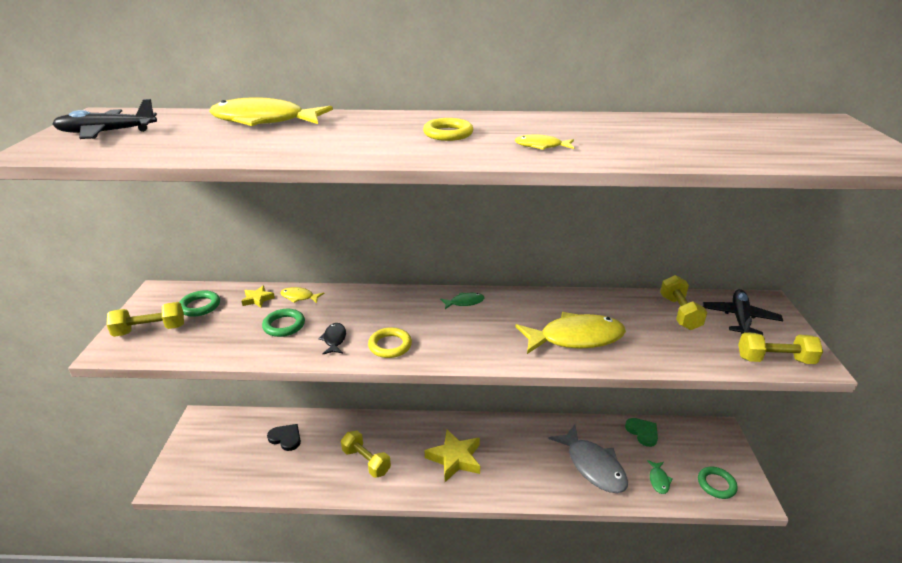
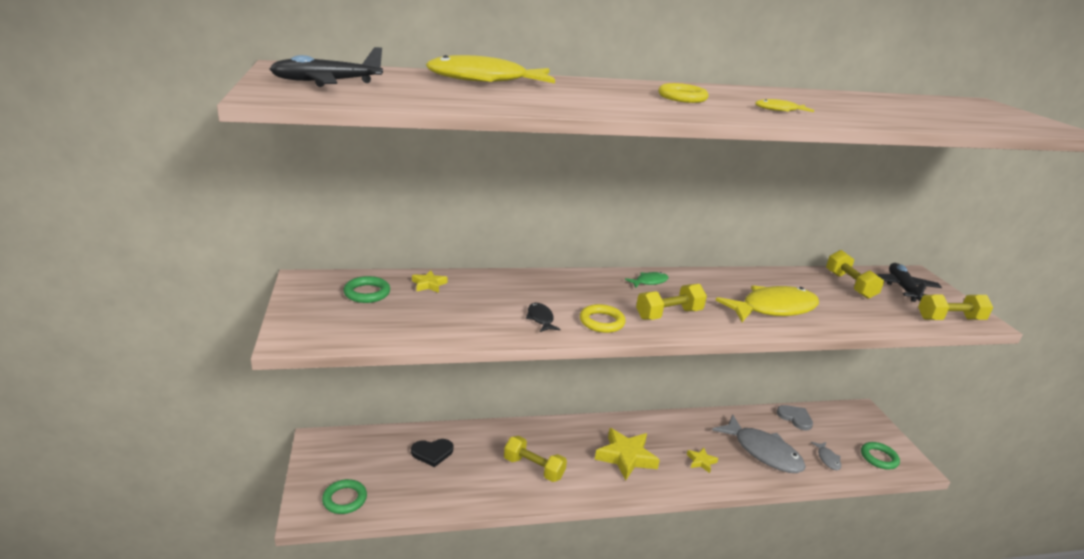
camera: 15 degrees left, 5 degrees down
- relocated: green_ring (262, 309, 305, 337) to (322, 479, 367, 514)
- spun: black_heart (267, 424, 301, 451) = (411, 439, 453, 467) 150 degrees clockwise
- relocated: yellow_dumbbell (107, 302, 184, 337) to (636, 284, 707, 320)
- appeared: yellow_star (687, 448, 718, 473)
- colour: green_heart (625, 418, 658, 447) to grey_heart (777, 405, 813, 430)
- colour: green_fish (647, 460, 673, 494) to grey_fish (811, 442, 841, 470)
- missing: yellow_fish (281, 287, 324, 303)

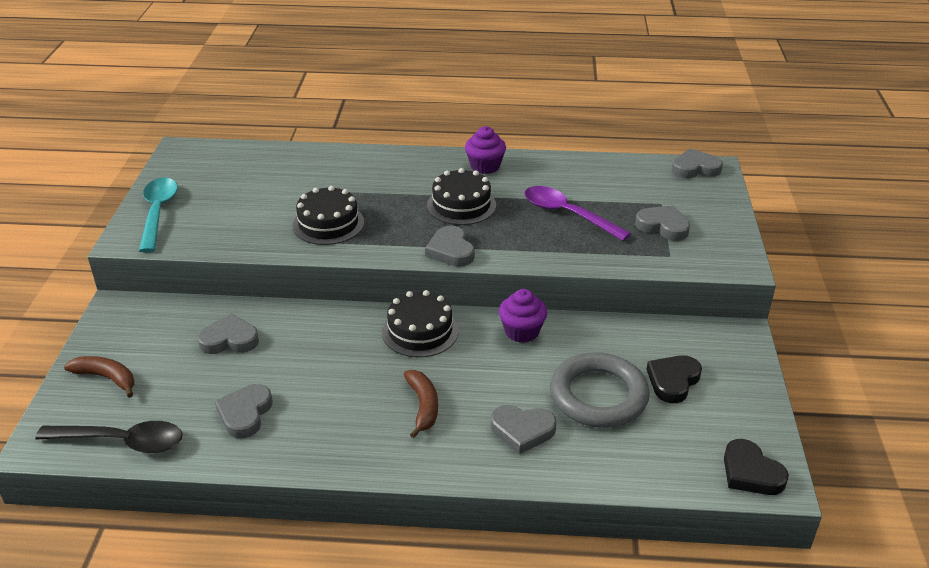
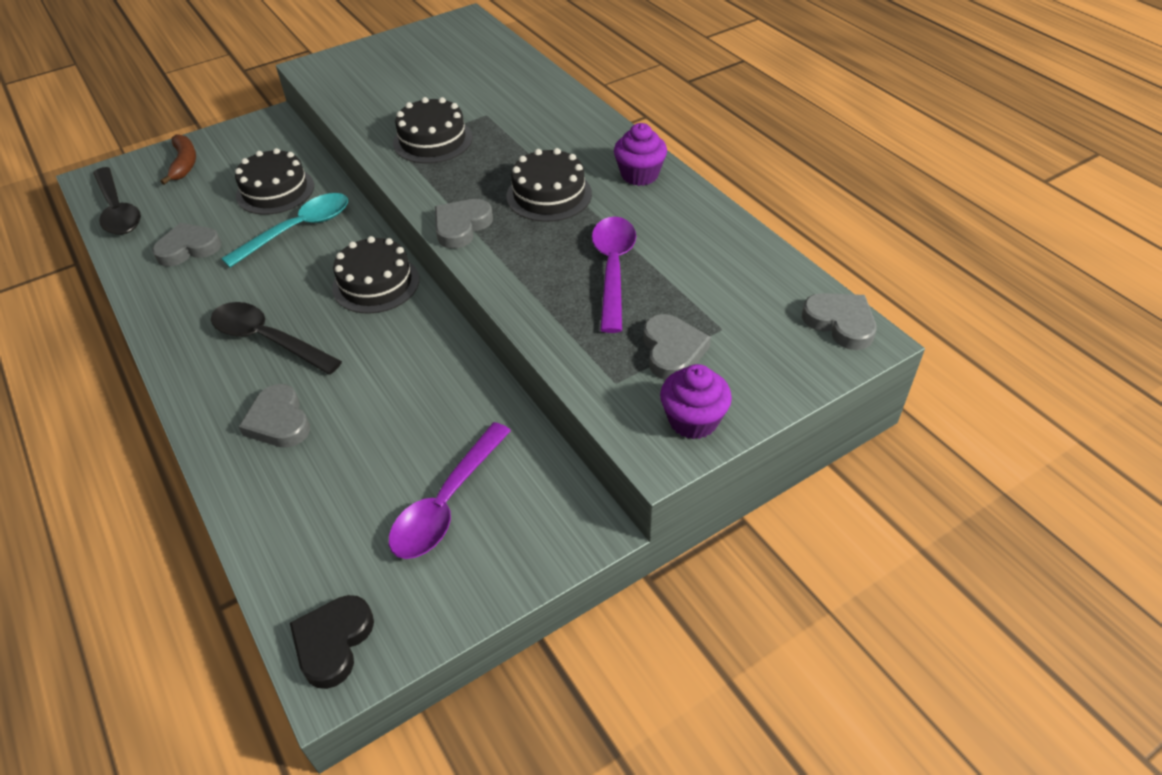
camera: 55 degrees right, 10 degrees up
- exchanged: brown_banana (404, 370, 438, 438) to black_spoon (211, 302, 342, 375)
- relocated: turquoise_spoon (139, 177, 178, 252) to (221, 193, 348, 268)
- exchanged: grey_heart (197, 313, 259, 354) to black_cake (235, 148, 314, 215)
- exchanged: black_heart (646, 355, 702, 403) to purple_spoon (389, 422, 511, 559)
- relocated: purple_cupcake (499, 289, 547, 343) to (660, 364, 732, 439)
- missing: grey_ring (550, 352, 650, 428)

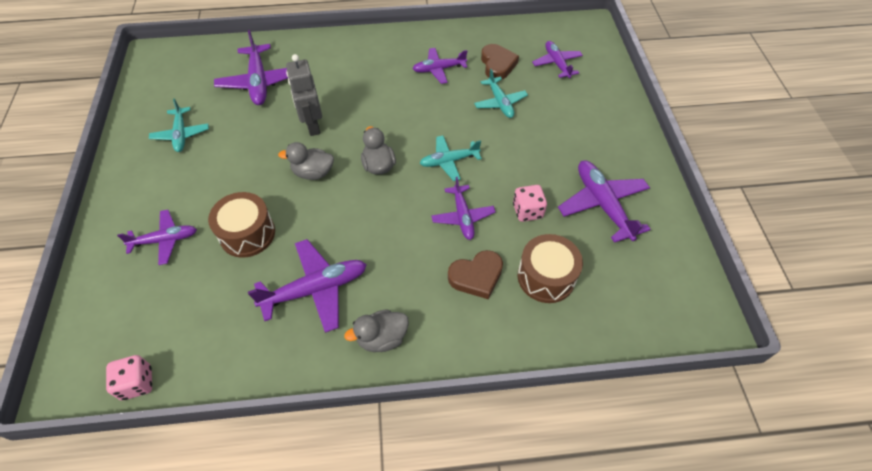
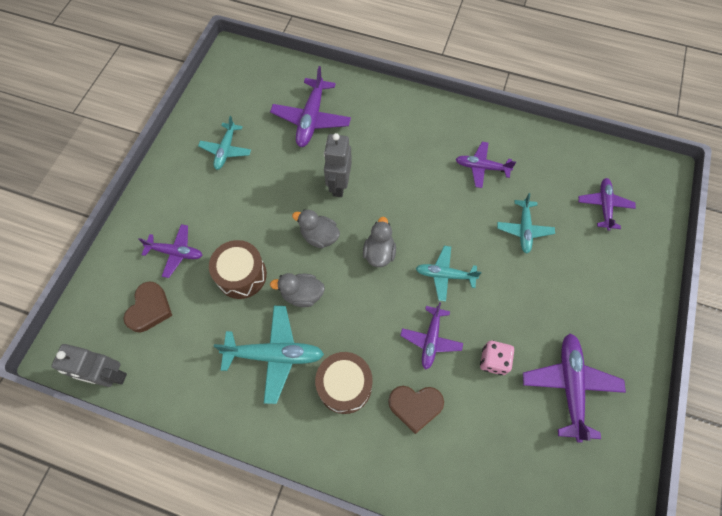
camera: 25 degrees right, 10 degrees up
- exchanged: pink_dice (106, 355, 152, 400) to grey_robot (51, 344, 127, 387)
- relocated: brown_heart (481, 44, 519, 79) to (124, 282, 172, 332)
- colour: purple_plane (248, 239, 367, 333) to turquoise_plane (214, 306, 324, 404)
- relocated: grey_duck (344, 309, 409, 352) to (270, 273, 325, 307)
- relocated: brown_drum (518, 234, 583, 303) to (315, 352, 373, 414)

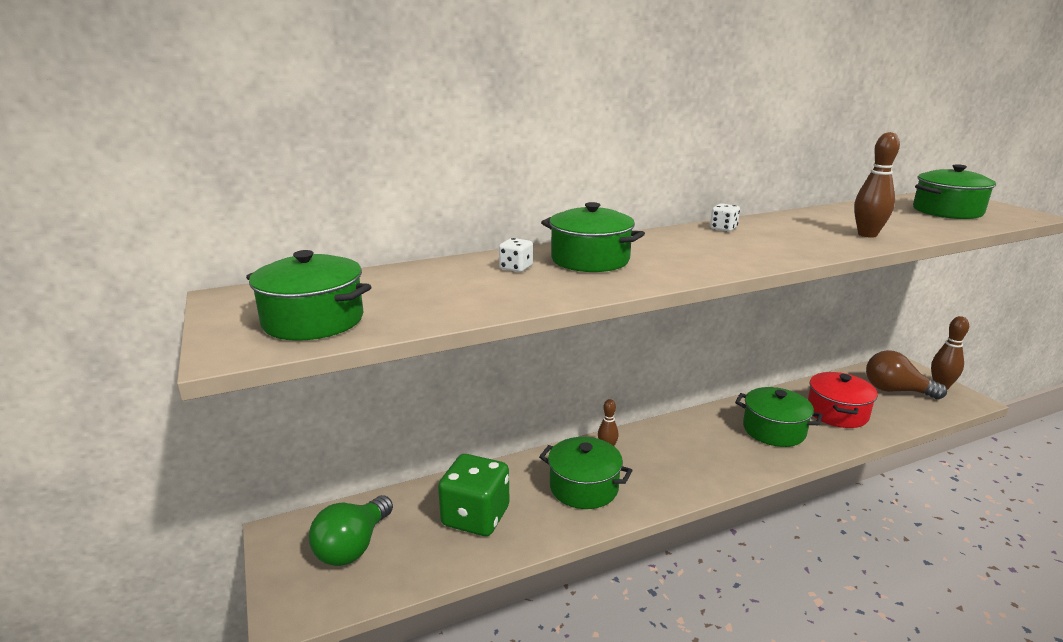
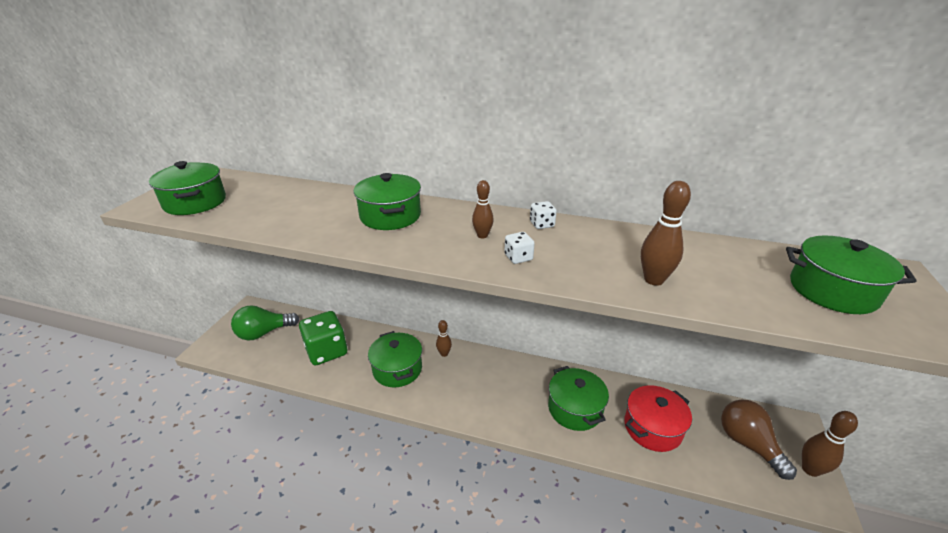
camera: 40 degrees right, 10 degrees up
- appeared: brown_bowling_pin (472, 180, 494, 238)
- relocated: white_dice (499, 238, 533, 272) to (504, 232, 535, 264)

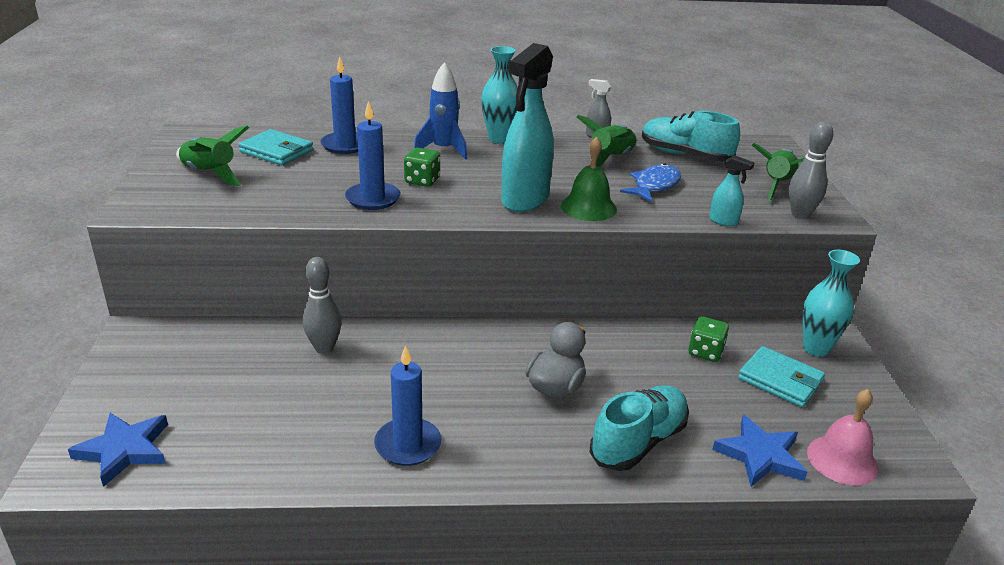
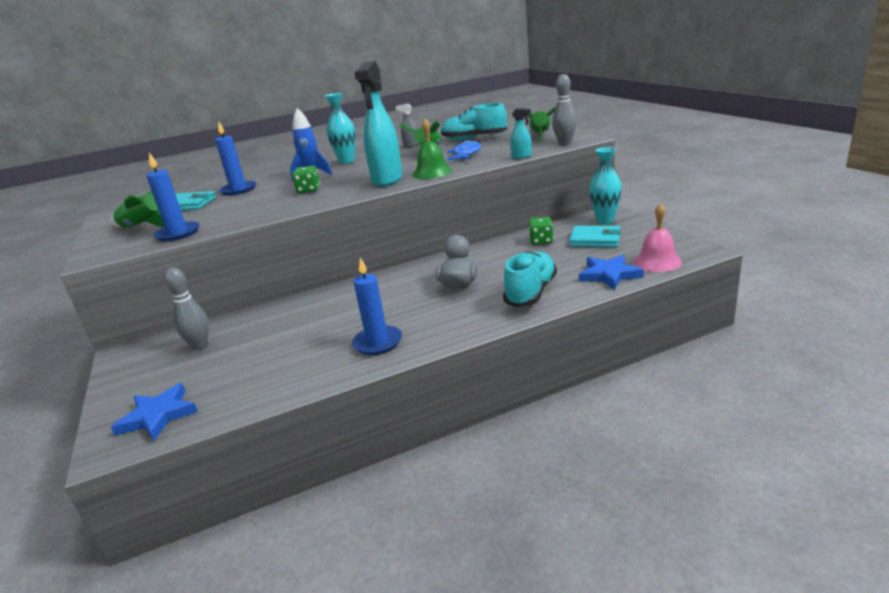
camera: 15 degrees left, 5 degrees down
- relocated: blue_candle (345, 101, 400, 210) to (146, 153, 200, 241)
- relocated: grey_bowling_pin (303, 257, 342, 354) to (165, 268, 209, 350)

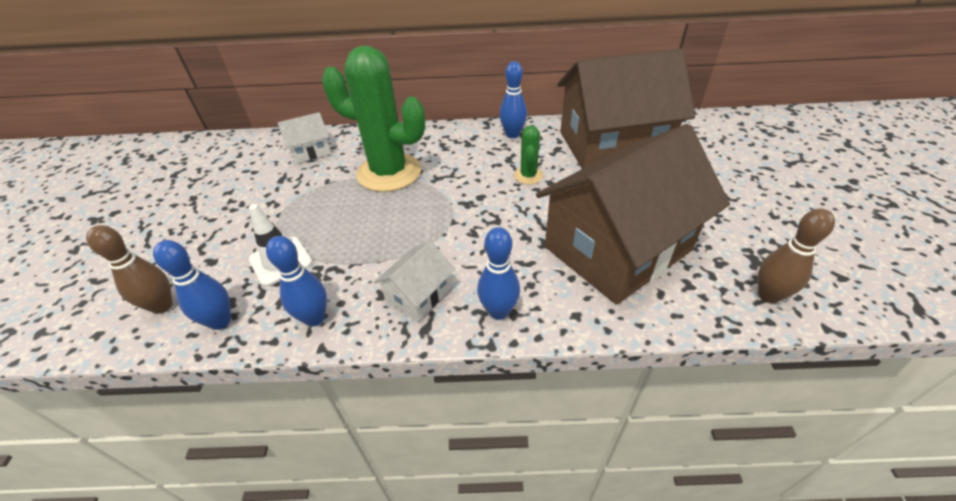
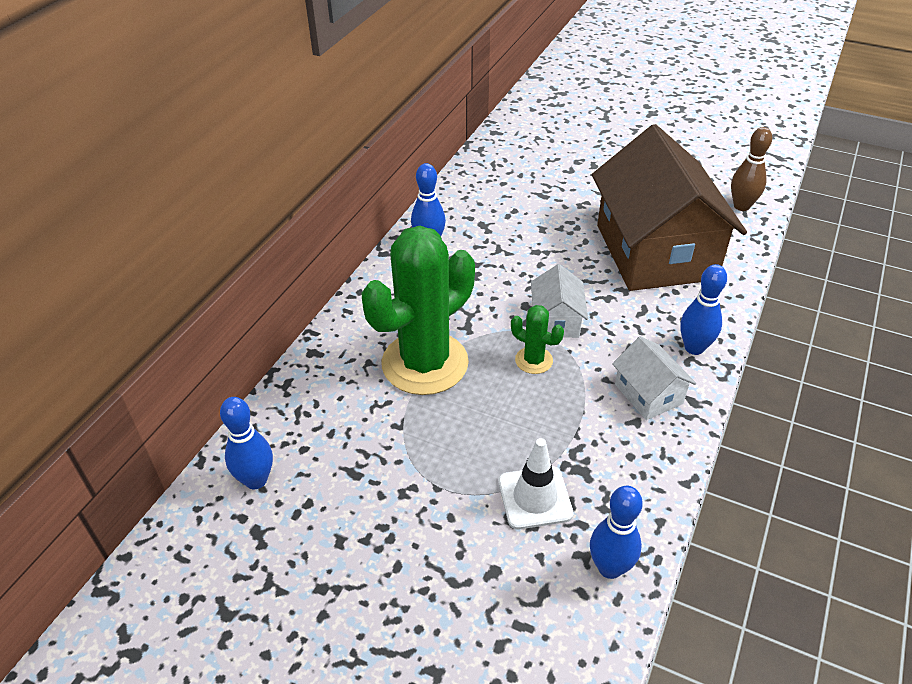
camera: 65 degrees left, 0 degrees up
- relocated: blue_bowling_pin (266, 236, 327, 326) to (220, 397, 273, 489)
- relocated: green_cactus (514, 125, 543, 184) to (511, 305, 564, 374)
- relocated: white_house (278, 112, 331, 164) to (531, 264, 588, 338)
- missing: brown_bowling_pin (86, 225, 173, 314)
- missing: brown_house (557, 49, 695, 169)

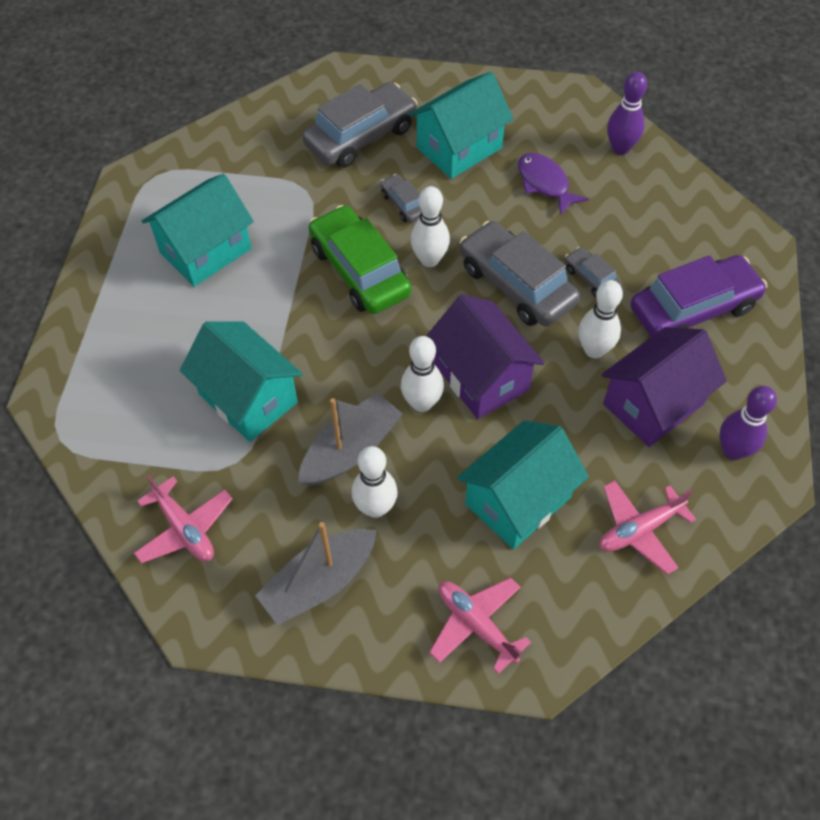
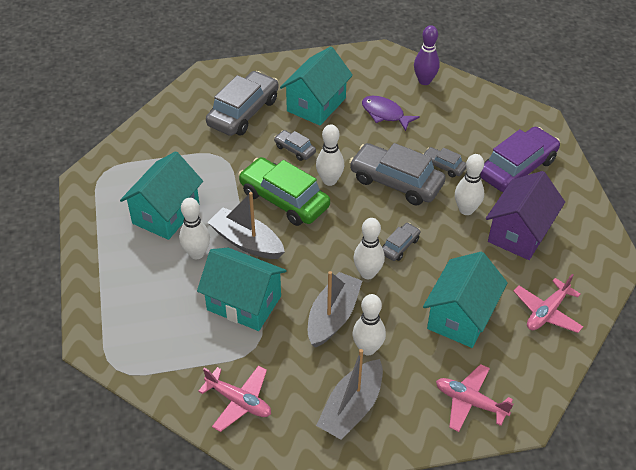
camera: 20 degrees left, 10 degrees down
- appeared: white_bowling_pin (179, 198, 210, 259)
- appeared: grey_boat (207, 192, 285, 259)
- exchanged: purple_house (426, 295, 544, 419) to grey_car (382, 223, 420, 261)
- missing: purple_bowling_pin (719, 386, 777, 460)

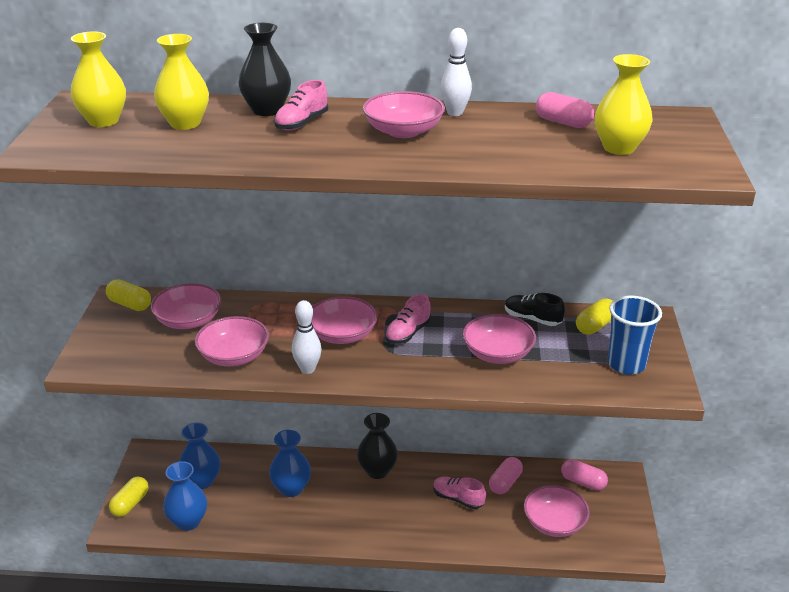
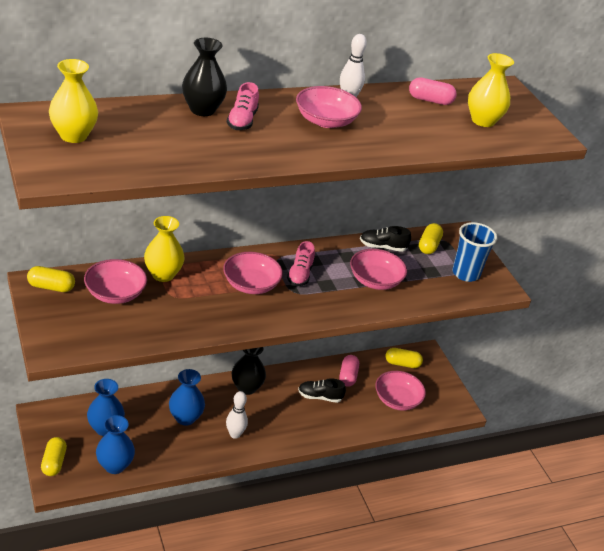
camera: 30 degrees left, 5 degrees up
- relocated: yellow_vase (154, 34, 209, 130) to (144, 216, 185, 282)
- relocated: white_bowling_pin (292, 300, 322, 374) to (226, 391, 248, 439)
- colour: pink_shoe (433, 476, 486, 509) to black_shoe (298, 378, 346, 403)
- colour: pink_capsule (561, 459, 608, 491) to yellow_capsule (386, 348, 423, 368)
- missing: pink_bowl (195, 316, 269, 366)

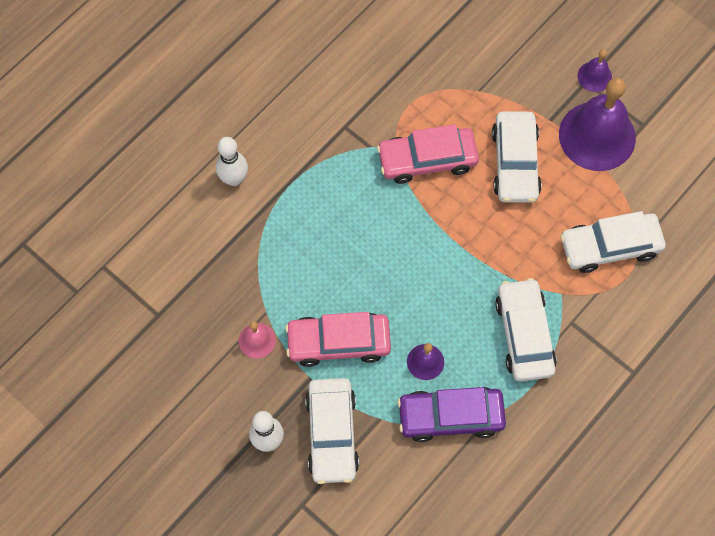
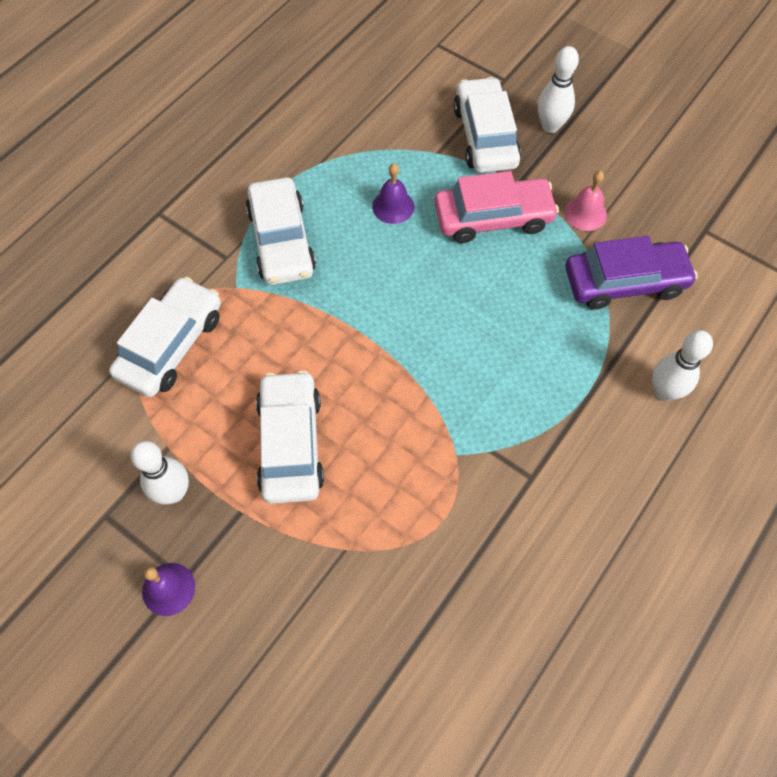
camera: 175 degrees right, 5 degrees down
- spun: white_car (560, 211, 666, 273) = (109, 277, 221, 397) 45 degrees counterclockwise
- exchanged: purple_bell (559, 78, 636, 171) to white_bowling_pin (131, 441, 189, 504)
- relocated: purple_car (397, 387, 506, 442) to (565, 236, 698, 310)
- missing: pink_car (377, 124, 479, 184)

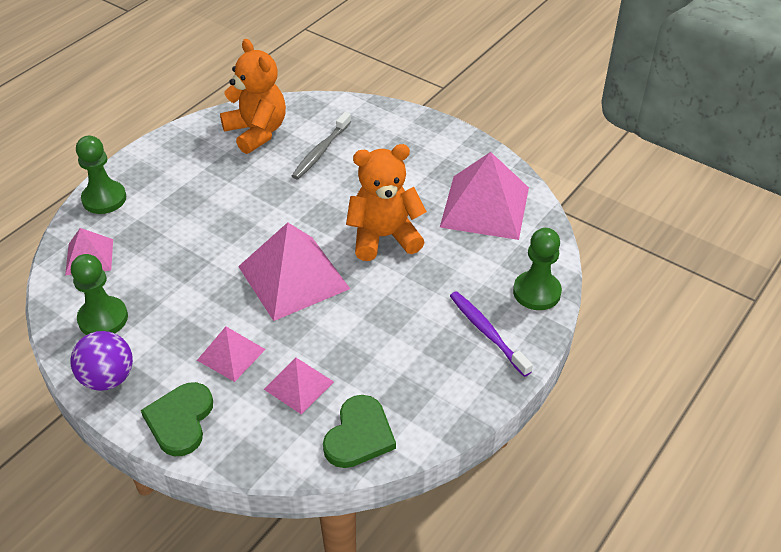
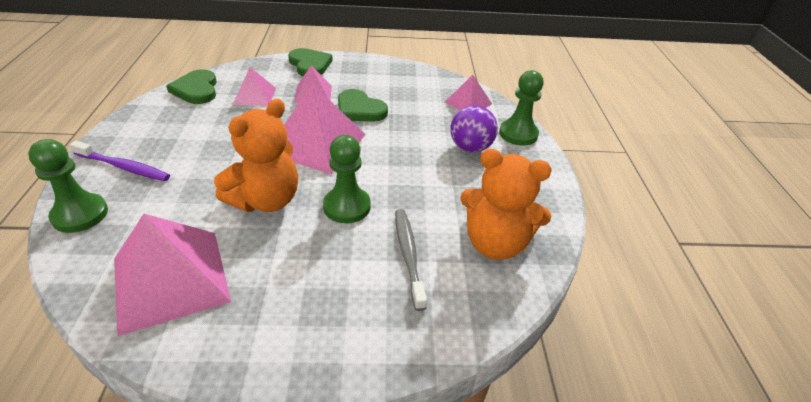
camera: 140 degrees right, 5 degrees down
- relocated: green_pawn (71, 254, 128, 335) to (323, 135, 371, 223)
- appeared: green_heart (338, 89, 388, 122)
- relocated: purple_ball (70, 331, 133, 391) to (451, 105, 498, 153)

